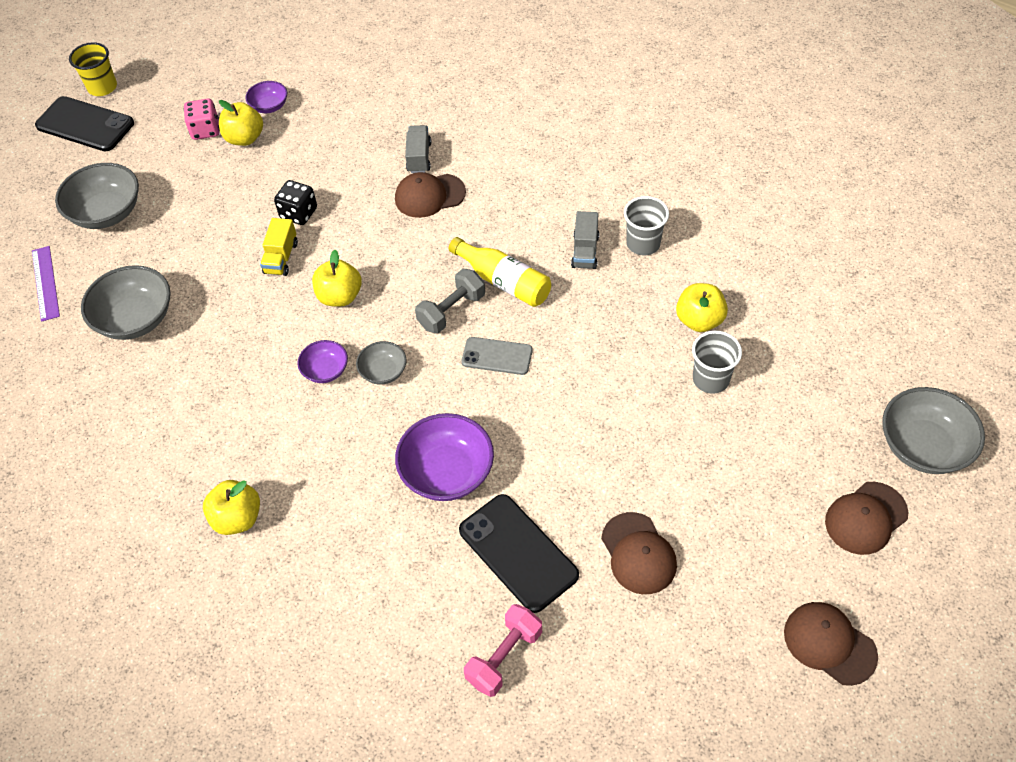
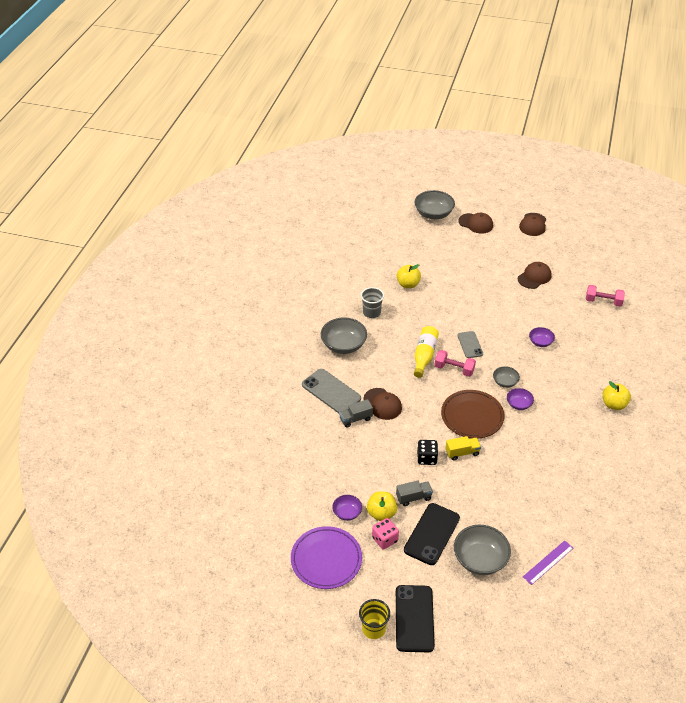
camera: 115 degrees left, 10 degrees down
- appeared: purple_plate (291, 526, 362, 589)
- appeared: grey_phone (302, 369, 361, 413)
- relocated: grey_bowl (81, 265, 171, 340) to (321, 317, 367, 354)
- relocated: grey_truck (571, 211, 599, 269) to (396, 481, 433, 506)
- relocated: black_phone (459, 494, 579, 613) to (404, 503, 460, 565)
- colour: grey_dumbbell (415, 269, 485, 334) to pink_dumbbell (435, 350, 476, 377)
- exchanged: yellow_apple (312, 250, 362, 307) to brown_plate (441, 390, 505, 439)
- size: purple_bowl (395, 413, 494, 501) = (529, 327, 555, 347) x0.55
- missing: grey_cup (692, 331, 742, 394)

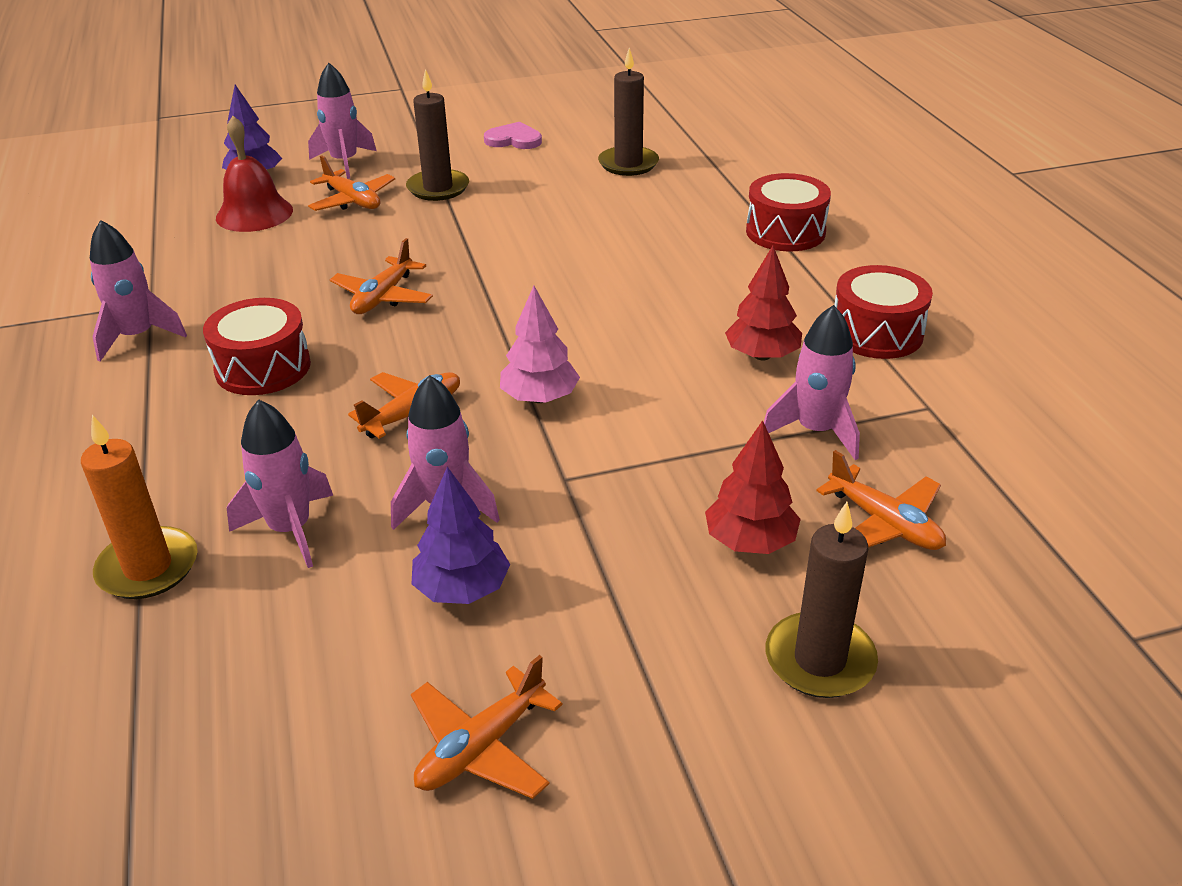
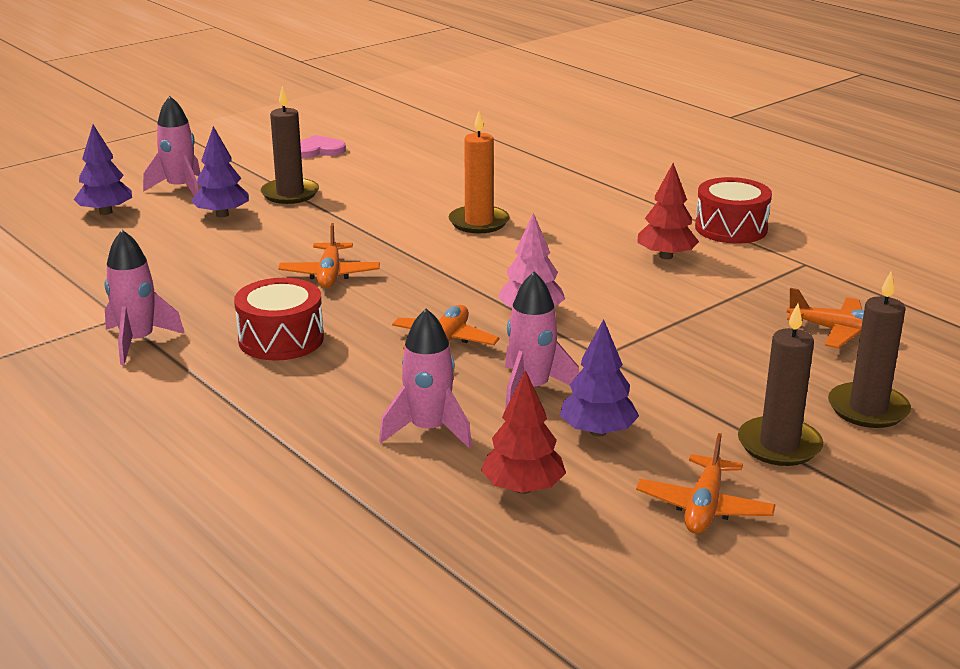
camera: 25 degrees left, 10 degrees down
- exchanged: orange_plane (308, 155, 395, 211) to purple_tree (191, 126, 249, 217)
- relocated: orange_candle (81, 415, 198, 599) to (449, 111, 510, 233)
- relocated: red_tree (705, 420, 801, 554) to (481, 370, 566, 494)
- relocated: brown_candle (598, 48, 659, 176) to (738, 303, 823, 466)
- missing: red_bell (216, 116, 293, 232)
- missing: red_drum (746, 173, 831, 252)
- missing: pink_rocket (764, 305, 860, 460)

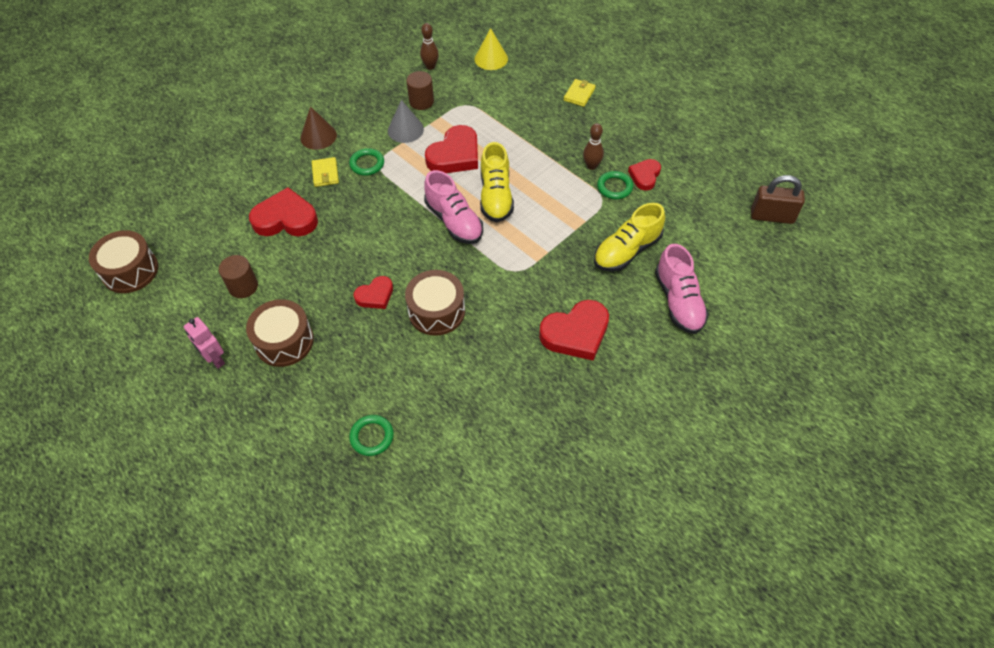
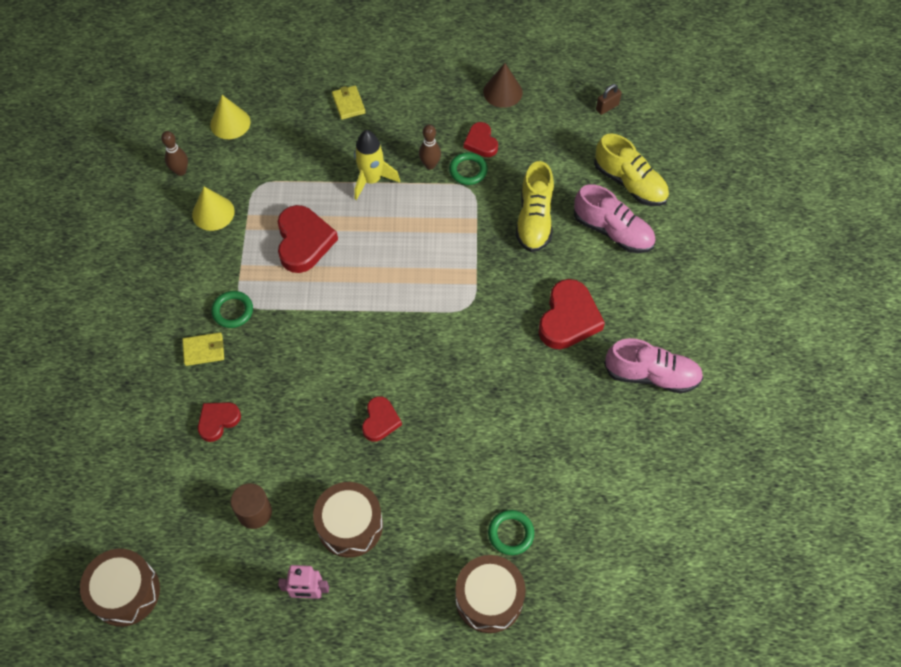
camera: 45 degrees left, 5 degrees up
- spun: yellow_wallet (312, 157, 339, 187) = (182, 332, 224, 366) 45 degrees counterclockwise
- exchanged: brown_cylinder (406, 71, 434, 110) to yellow_cone (192, 187, 235, 231)
- size: red_heart (249, 187, 318, 236) = (198, 402, 241, 442) x0.58
- appeared: yellow_rocket (354, 130, 400, 200)
- relocated: brown_drum (405, 270, 465, 336) to (455, 555, 526, 633)
- relocated: brown_cone (300, 106, 337, 150) to (483, 63, 523, 108)
- relocated: yellow_shoe (480, 142, 514, 223) to (594, 133, 669, 206)
- size: brown_padlock (751, 175, 805, 224) = (596, 84, 622, 115) x0.56
- relocated: pink_shoe (424, 170, 483, 244) to (604, 338, 703, 394)
- missing: grey_cone (388, 100, 424, 143)

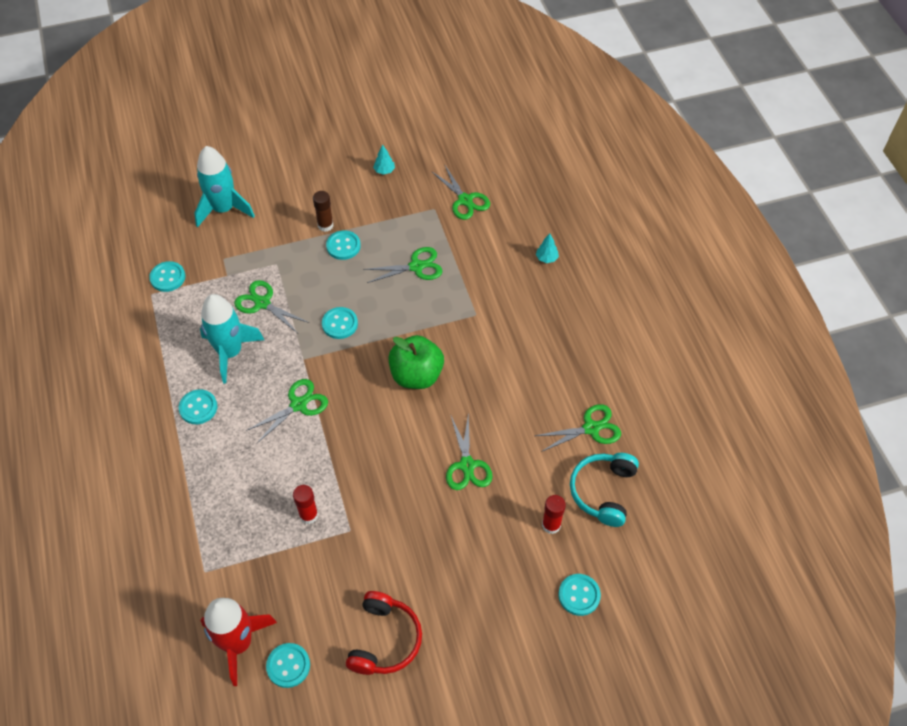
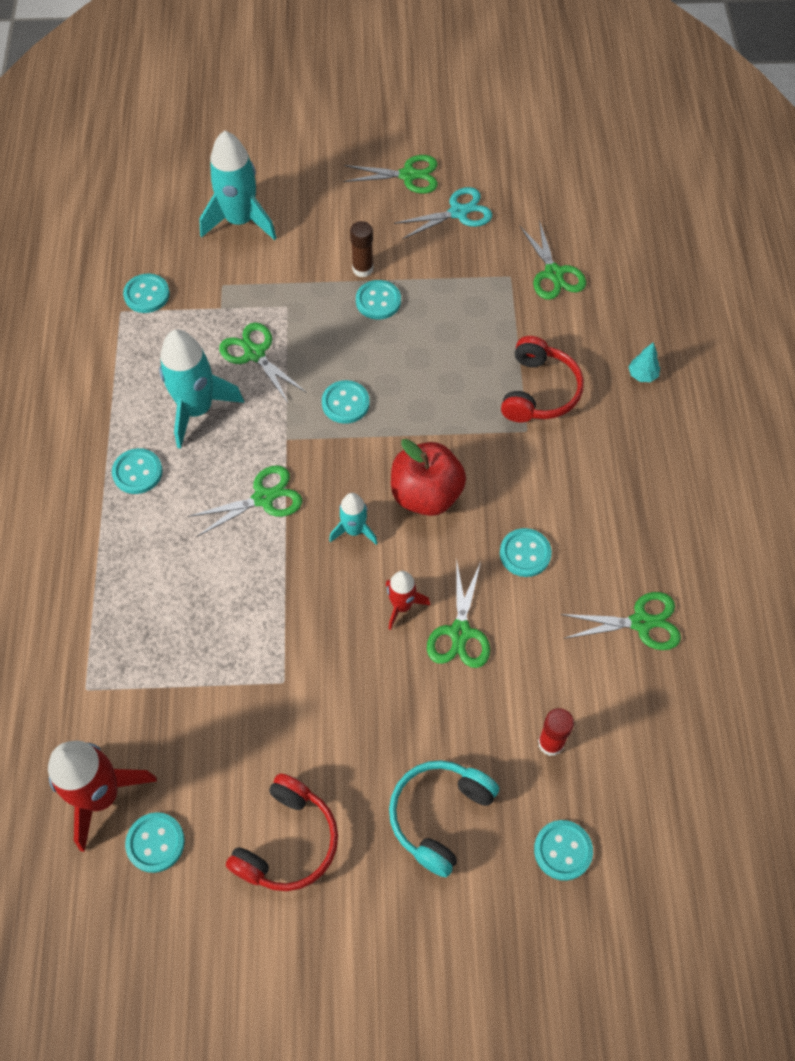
camera: 15 degrees right, 5 degrees up
- appeared: turquoise_rocket (329, 493, 378, 545)
- relocated: green_scissors (363, 247, 442, 283) to (344, 155, 438, 193)
- appeared: red_rocket (386, 571, 430, 630)
- relocated: turquoise_headphones (570, 453, 639, 527) to (389, 760, 499, 877)
- colour: green_apple (388, 335, 444, 389) to red_apple (391, 439, 466, 516)
- exchanged: turquoise_tree (373, 144, 395, 175) to turquoise_scissors (394, 187, 492, 239)
- appeared: turquoise_button (500, 528, 552, 577)
- appeared: red_headphones (501, 336, 584, 423)
- missing: red_glue_stick (293, 485, 318, 524)

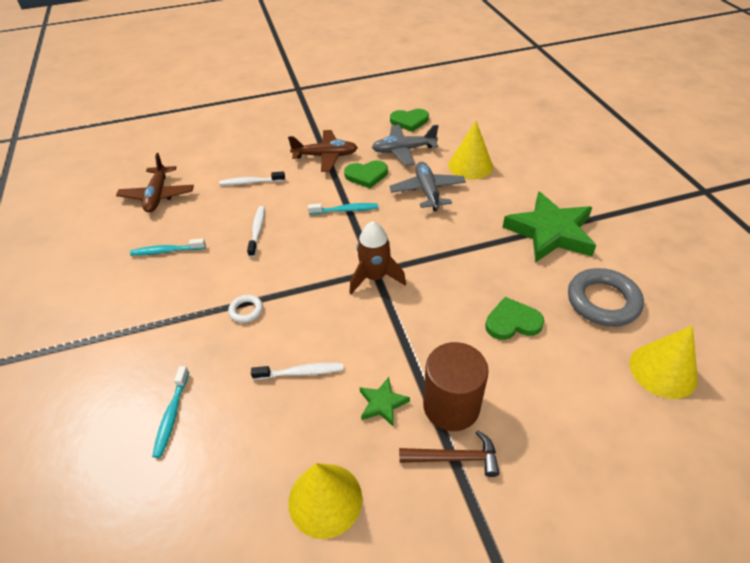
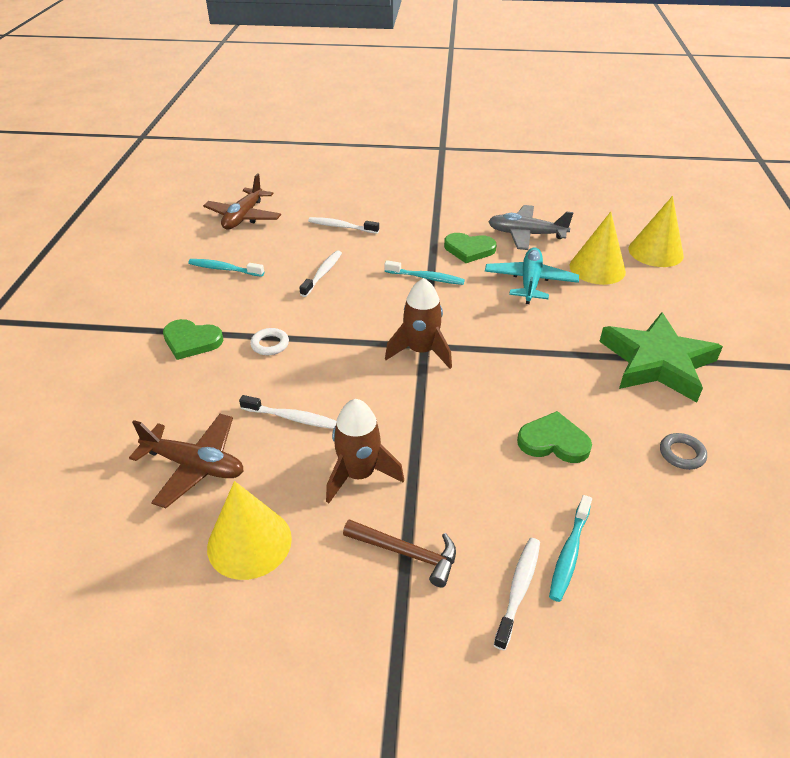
camera: 20 degrees right, 5 degrees down
- relocated: brown_plane (288, 130, 358, 172) to (129, 414, 244, 508)
- relocated: green_heart (390, 109, 429, 132) to (163, 319, 224, 360)
- exchanged: green_star (360, 377, 410, 427) to brown_rocket (326, 399, 404, 504)
- colour: grey_plane (389, 162, 466, 211) to turquoise_plane (485, 247, 579, 304)
- appeared: white_toothbrush (494, 538, 540, 650)
- relocated: turquoise_toothbrush (152, 366, 189, 458) to (549, 495, 592, 602)
- relocated: yellow_cone (630, 325, 698, 399) to (629, 196, 684, 267)
- size: grey_ring (568, 268, 644, 327) = (660, 433, 707, 470) x0.49
- missing: brown_cylinder (423, 342, 489, 431)

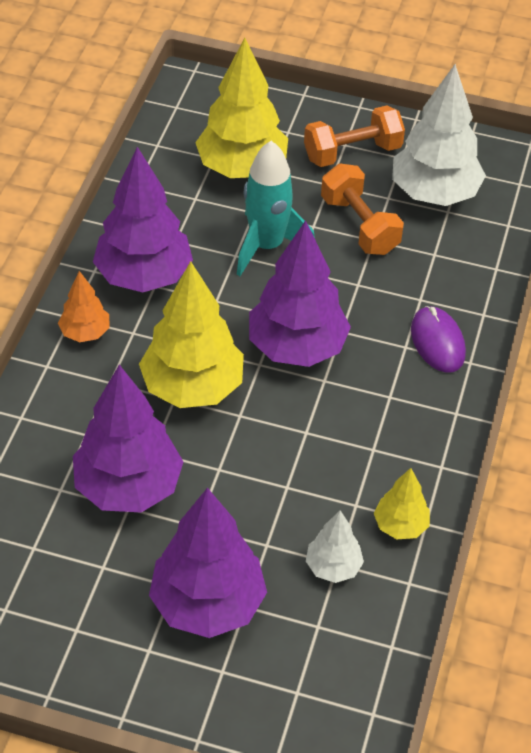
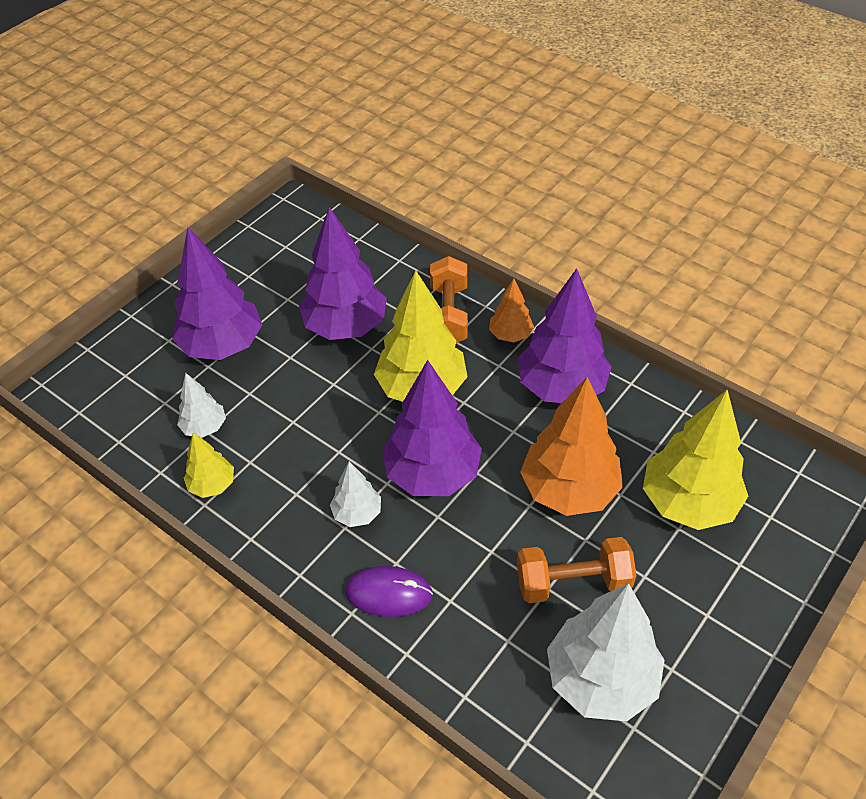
camera: 115 degrees right, 0 degrees up
- appeared: white_tree (330, 462, 381, 527)
- relocated: orange_dumbbell (304, 106, 405, 167) to (430, 256, 468, 343)
- exchanged: turquoise_rocket (237, 141, 315, 276) to orange_tree (520, 377, 623, 516)

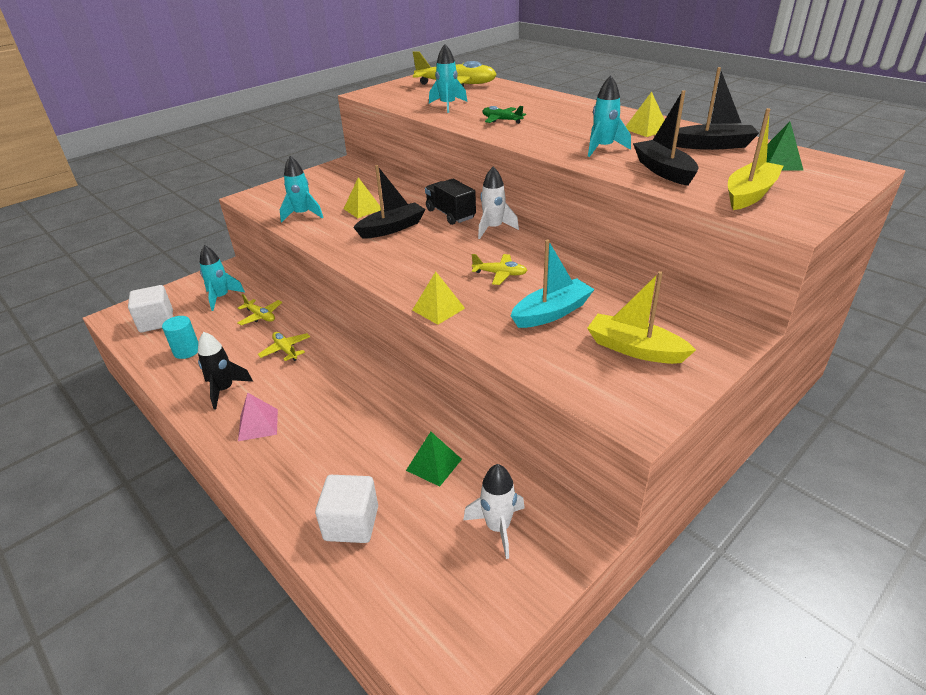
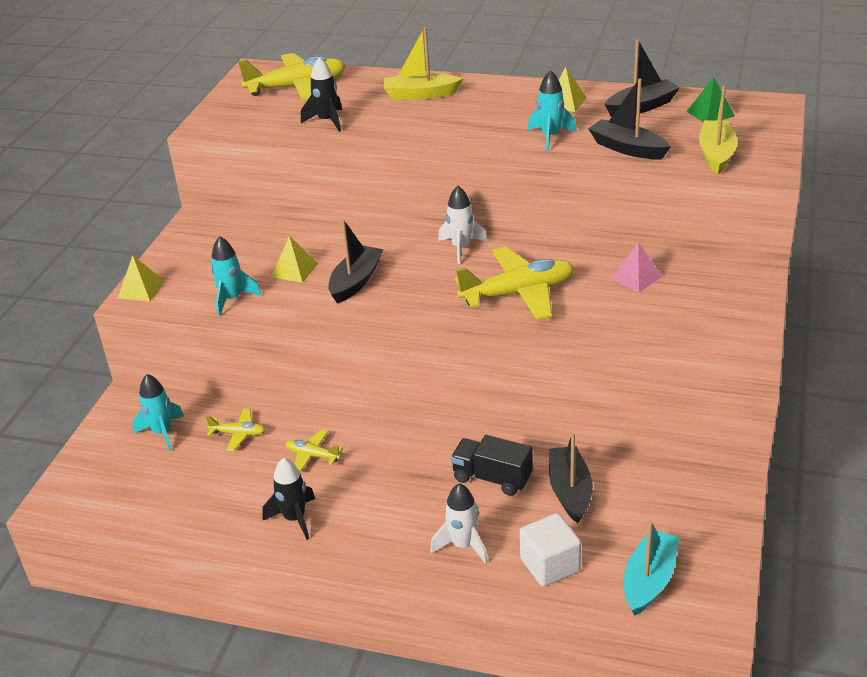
camera: 30 degrees left, 0 degrees up
- relocated: yellow_pyramid (412, 272, 465, 325) to (118, 255, 165, 301)
- colour: turquoise_rocket (429, 44, 467, 113) to black_rocket (301, 57, 342, 132)
- relocated: yellow_boat (587, 271, 696, 364) to (383, 27, 463, 100)
- relocated: white_rocket (463, 464, 525, 559) to (430, 483, 488, 564)
- relocated: black_truck (425, 179, 476, 225) to (451, 435, 533, 496)
- size: yellow_plane (471, 254, 528, 285) = (455, 247, 575, 320) x2.09
- exchanged: green_pyramid (406, 432, 462, 487) to black_boat (549, 432, 593, 523)
- relocated: pink_pyramid (238, 392, 278, 441) to (611, 242, 662, 292)
- relocated: turquoise_boat (511, 240, 595, 328) to (624, 521, 679, 616)
- missing: white_cube (128, 285, 173, 332)
- missing: turquoise_cylinder (162, 316, 198, 359)
- missing: green_plane (483, 106, 526, 124)

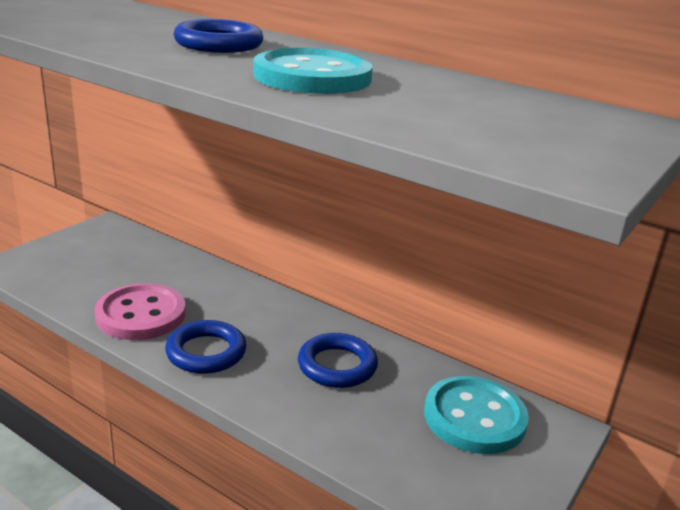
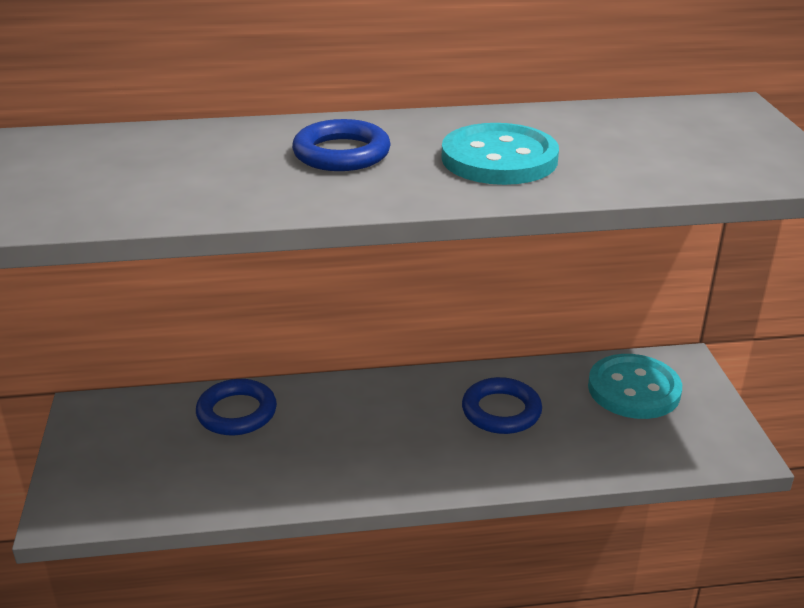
camera: 40 degrees left, 5 degrees up
- relocated: blue_ring (165, 320, 246, 374) to (196, 379, 277, 435)
- missing: pink_button (95, 283, 186, 340)

